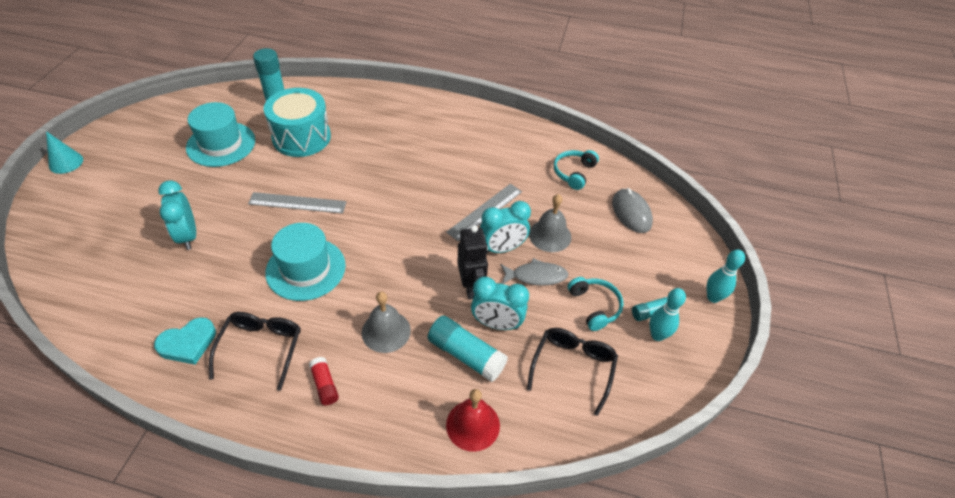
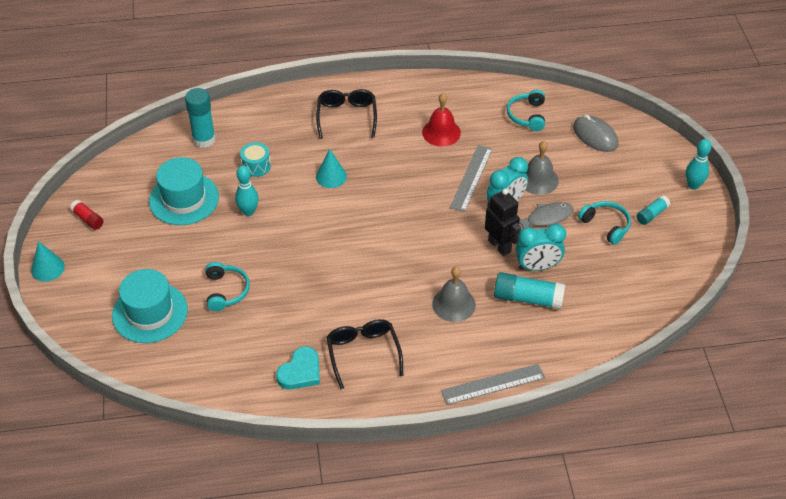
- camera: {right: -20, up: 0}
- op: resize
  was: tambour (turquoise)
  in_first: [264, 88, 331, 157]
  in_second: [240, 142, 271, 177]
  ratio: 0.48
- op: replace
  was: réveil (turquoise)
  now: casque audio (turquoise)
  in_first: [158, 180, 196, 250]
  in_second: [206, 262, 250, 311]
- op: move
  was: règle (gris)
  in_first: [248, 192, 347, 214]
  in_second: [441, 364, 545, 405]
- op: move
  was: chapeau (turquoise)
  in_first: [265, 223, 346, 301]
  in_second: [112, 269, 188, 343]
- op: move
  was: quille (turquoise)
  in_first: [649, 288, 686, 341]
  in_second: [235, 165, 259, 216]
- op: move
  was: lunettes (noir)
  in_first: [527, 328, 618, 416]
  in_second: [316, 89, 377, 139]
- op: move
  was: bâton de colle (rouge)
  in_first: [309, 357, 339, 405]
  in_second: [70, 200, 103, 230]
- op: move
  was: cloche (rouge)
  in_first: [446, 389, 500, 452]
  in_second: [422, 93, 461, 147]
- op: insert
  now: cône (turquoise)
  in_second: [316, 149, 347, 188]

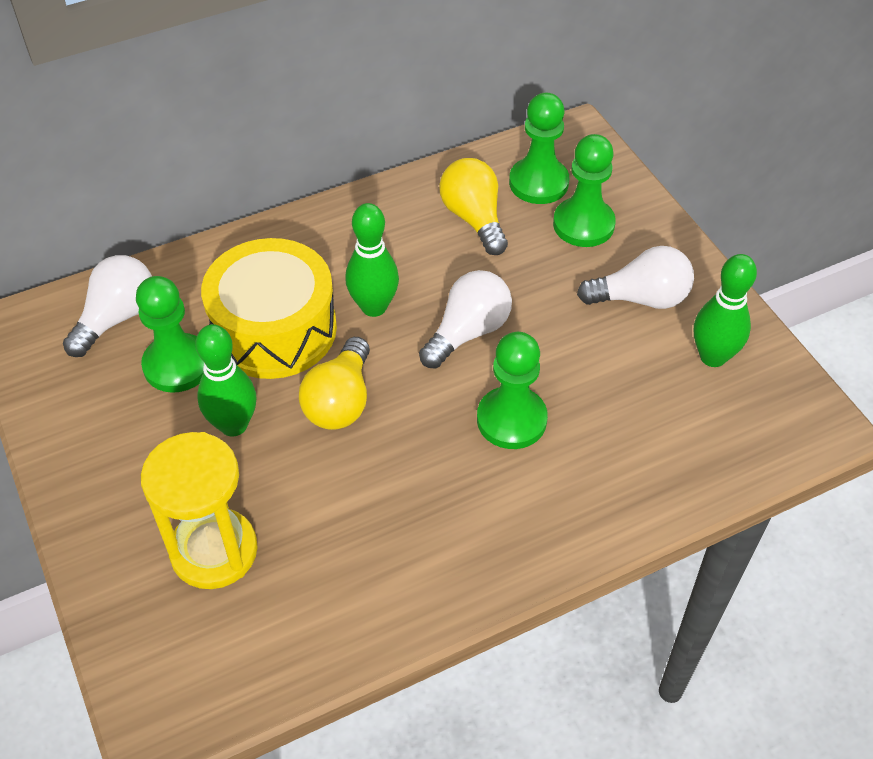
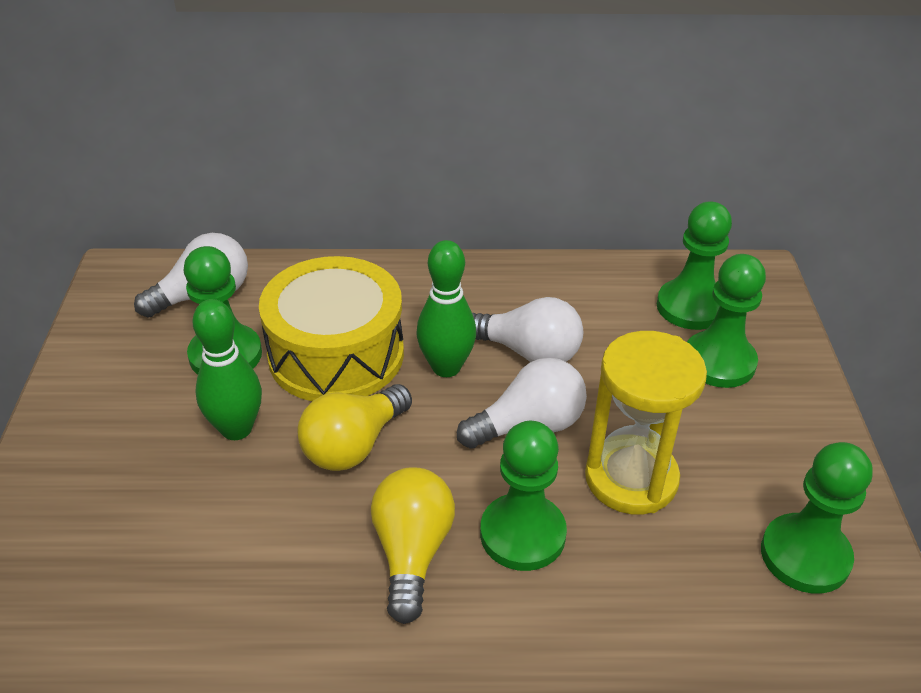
- camera: {right: 25, up: -10}
- op: move
  was: ampoule (jaune)
  in_first: [439, 158, 508, 255]
  in_second: [371, 467, 455, 624]
- op: move
  was: ampoule (blanc)
  in_first: [577, 246, 694, 309]
  in_second: [472, 297, 583, 362]
- op: replace
  was: quille (vert)
  now: pion (vert)
  in_first: [694, 254, 757, 367]
  in_second: [761, 442, 873, 594]
- op: move
  was: sablier (jaune)
  in_first: [141, 432, 258, 589]
  in_second: [585, 331, 707, 514]

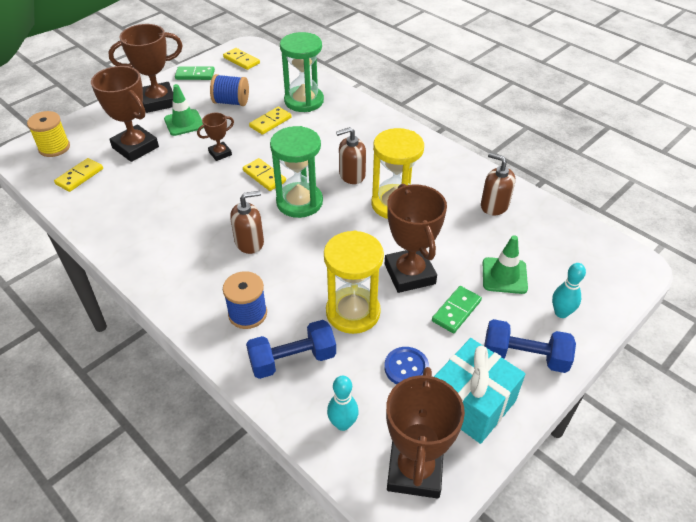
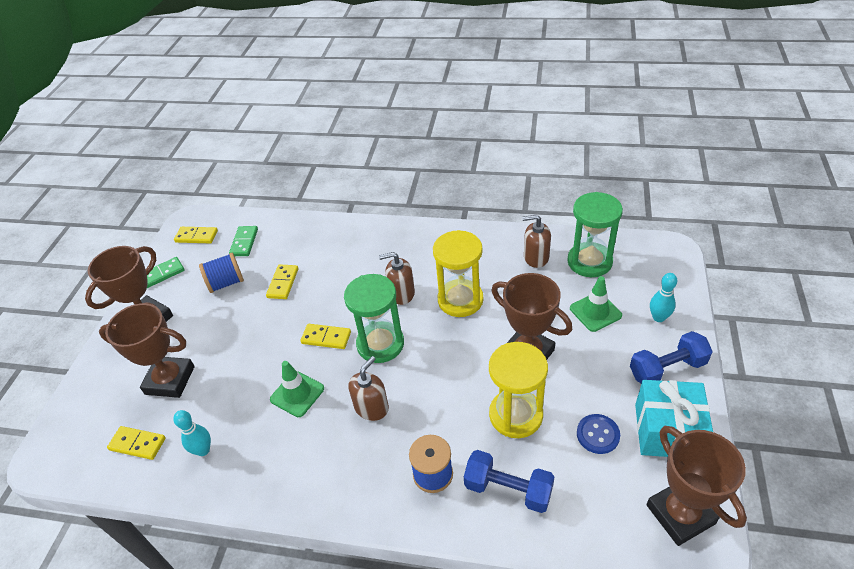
- camera: {right: -30, up: 0}
- op: move
  was: sablier (vert)
  in_first: [280, 32, 324, 112]
  in_second: [567, 192, 623, 277]
- op: move
  was: cône de chantier (vert)
  in_first: [164, 84, 204, 136]
  in_second: [270, 361, 324, 417]
- op: delete
  was: bobine (jaune)
  in_first: [27, 111, 70, 157]
- op: delete
  was: trophée (marron)
  in_first: [197, 113, 234, 161]
- op: rotate
  was: distributeur de savon (marron)
  in_first: [336, 127, 366, 184]
  in_second: [379, 252, 415, 305]
  clockwise: 45
- op: rotate
  was: domino (jaune)
  in_first: [54, 158, 103, 192]
  in_second: [107, 426, 166, 460]
  clockwise: -75
- op: move
  was: domino (vert)
  in_first: [432, 286, 482, 333]
  in_second: [229, 226, 258, 256]
- op: rotate
  was: haltère (bleu)
  in_first: [246, 320, 336, 379]
  in_second: [464, 450, 554, 513]
  clockwise: 75
- op: move
  was: quille (turquoise)
  in_first: [327, 376, 359, 431]
  in_second: [173, 410, 211, 456]

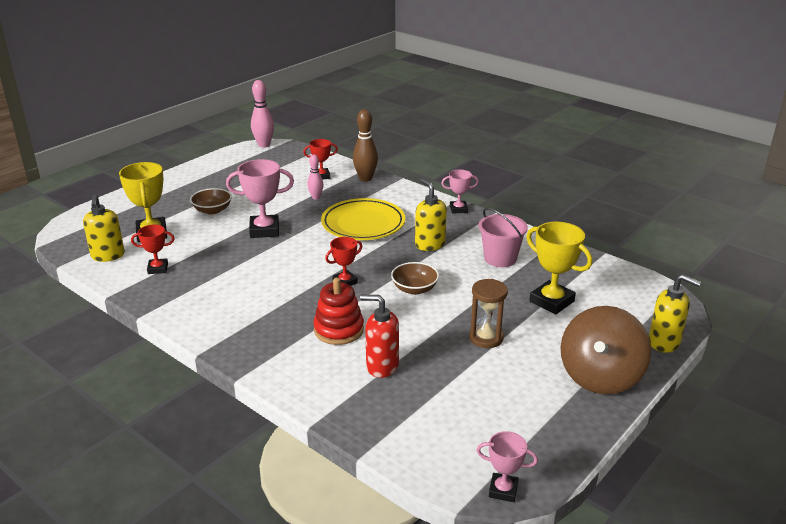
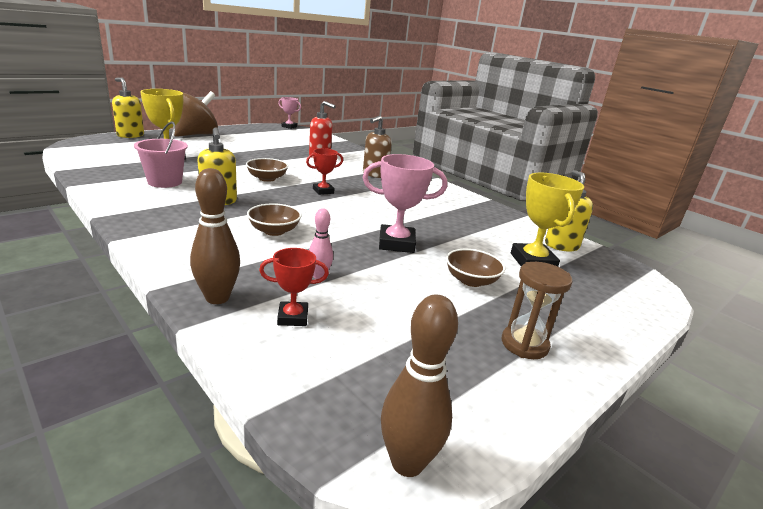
- camera: {right: -175, up: -5}
- op: recolor
  was: quille (rose)
  now: quille (marron)
  in_first: [251, 80, 274, 148]
  in_second: [381, 294, 458, 477]
- op: delete
  was: trophée (rose)
  in_first: [441, 169, 479, 214]
- op: replace
  was: assiette (jaune)
  now: bol (marron)
  in_first: [321, 198, 405, 240]
  in_second: [247, 203, 302, 236]
- op: delete
  was: trophée (rouge)
  in_first: [131, 225, 175, 274]
- op: delete
  was: jouet à empiler (rouge)
  in_first: [313, 278, 364, 345]
- op: move
  was: sablier (marron)
  in_first: [469, 279, 508, 348]
  in_second: [502, 262, 573, 359]
- op: insert
  now: distributeur de savon (marron)
  in_second: [363, 116, 392, 178]

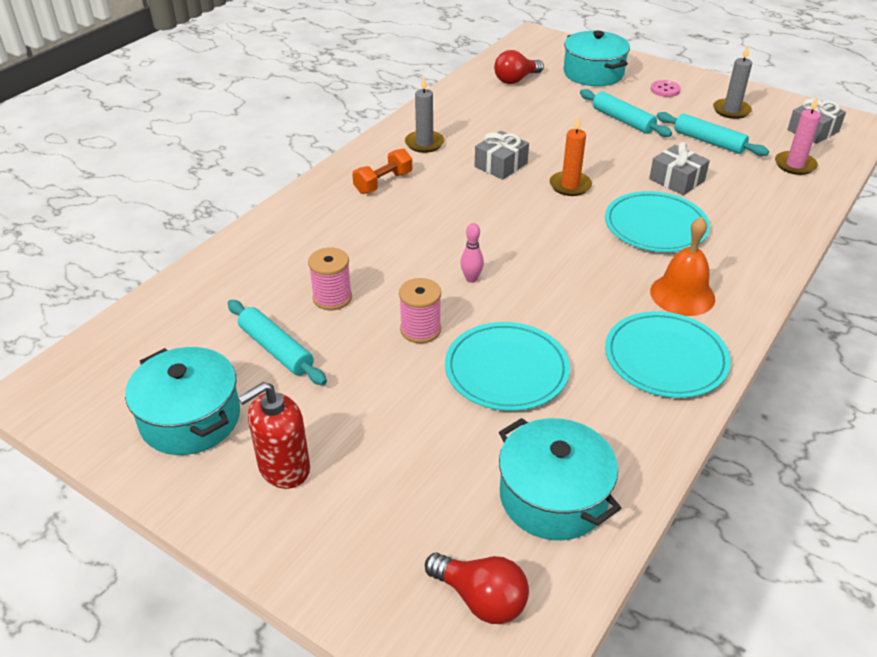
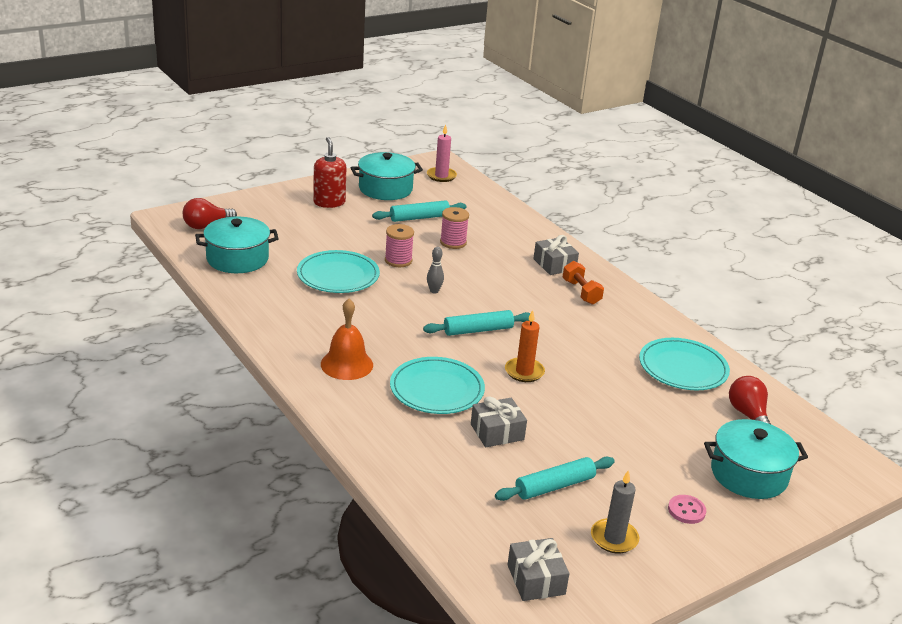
- camera: {right: 110, up: -10}
- op: delete
  was: bougie (gris)
  in_first: [405, 77, 444, 153]
- op: move
  was: rouleau à pâtisserie (turquoise)
  in_first: [580, 89, 672, 137]
  in_second: [423, 310, 530, 336]
- op: move
  was: bougie (rose)
  in_first: [775, 97, 821, 175]
  in_second: [427, 124, 457, 182]
- op: move
  was: cadeau (gris)
  in_first: [475, 131, 529, 180]
  in_second: [533, 235, 579, 275]
- op: recolor
  was: quille (rose)
  now: quille (gris)
  in_first: [460, 223, 484, 283]
  in_second: [427, 247, 444, 294]
- op: move
  was: assiette (turquoise)
  in_first: [605, 311, 731, 398]
  in_second: [639, 338, 730, 390]

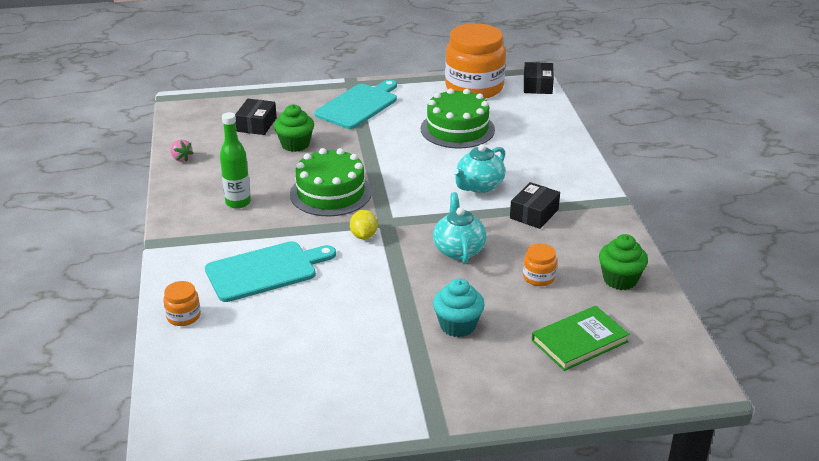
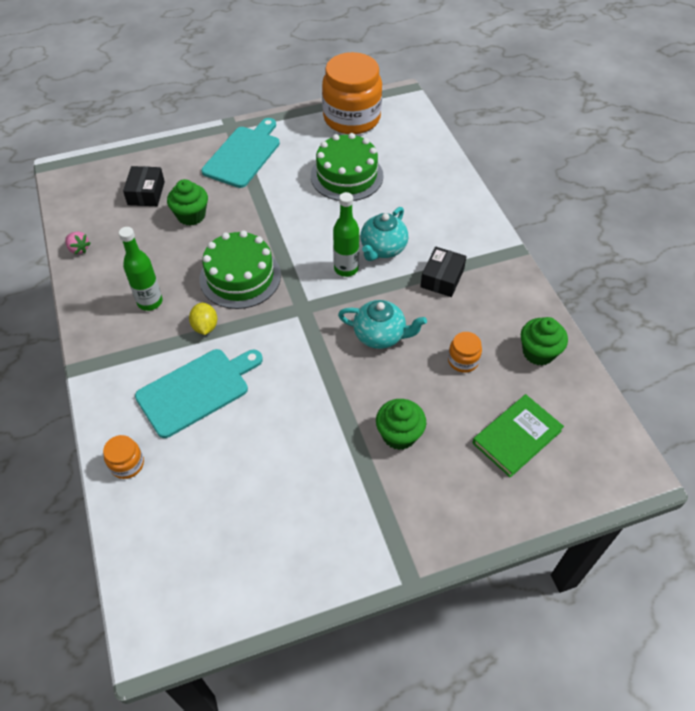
- camera: {right: -10, up: 20}
- op: delete
  was: boîte (noir)
  in_first: [524, 62, 554, 94]
- op: rotate
  was: théière (turquoise)
  in_first: [433, 192, 487, 264]
  in_second: [338, 300, 427, 349]
  clockwise: 120
- op: move
  was: citron (jaune)
  in_first: [350, 210, 378, 240]
  in_second: [189, 302, 217, 335]
- op: recolor
  was: muffin (turquoise)
  now: muffin (vert)
  in_first: [433, 278, 485, 337]
  in_second: [376, 399, 426, 450]
- op: insert
  now: bouteille (vert)
  in_second: [333, 192, 359, 277]

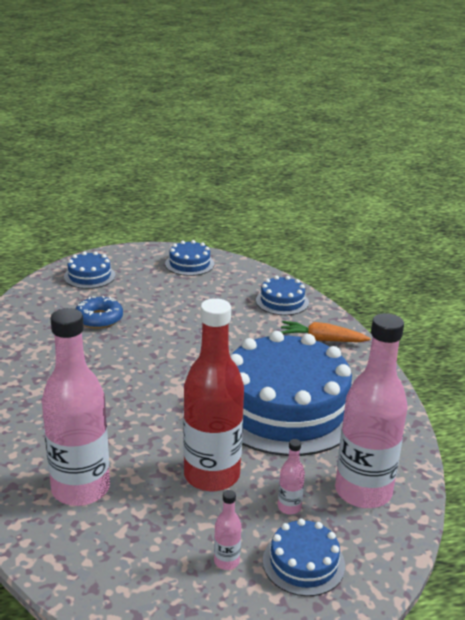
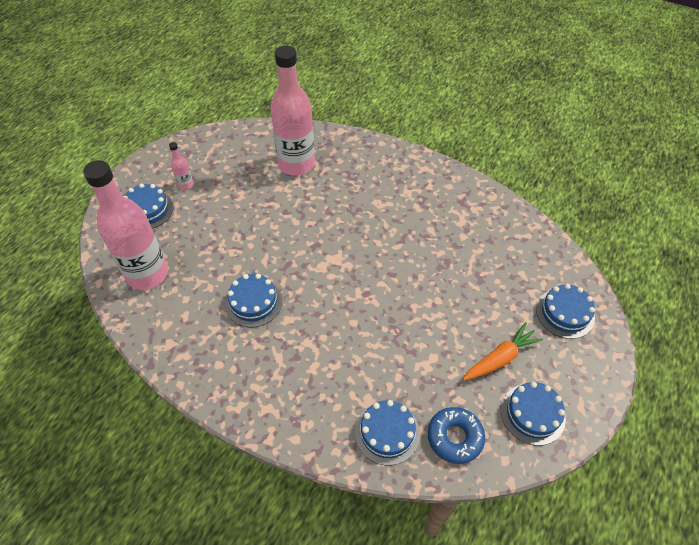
- camera: {right: 135, up: 25}
- op: move
  was: beignet (bleu)
  in_first: [75, 296, 123, 329]
  in_second: [428, 407, 485, 464]
- op: delete
  was: bouteille (rouge)
  in_first: [183, 298, 244, 491]
- op: move
  was: carotte (orange)
  in_first: [281, 321, 371, 342]
  in_second: [463, 322, 543, 381]
- op: resize
  was: gâteau (bleu)
  in_first: [230, 331, 352, 456]
  in_second: [225, 274, 282, 327]
  ratio: 0.43
- op: delete
  was: bouteille (rose)
  in_first: [278, 439, 305, 515]

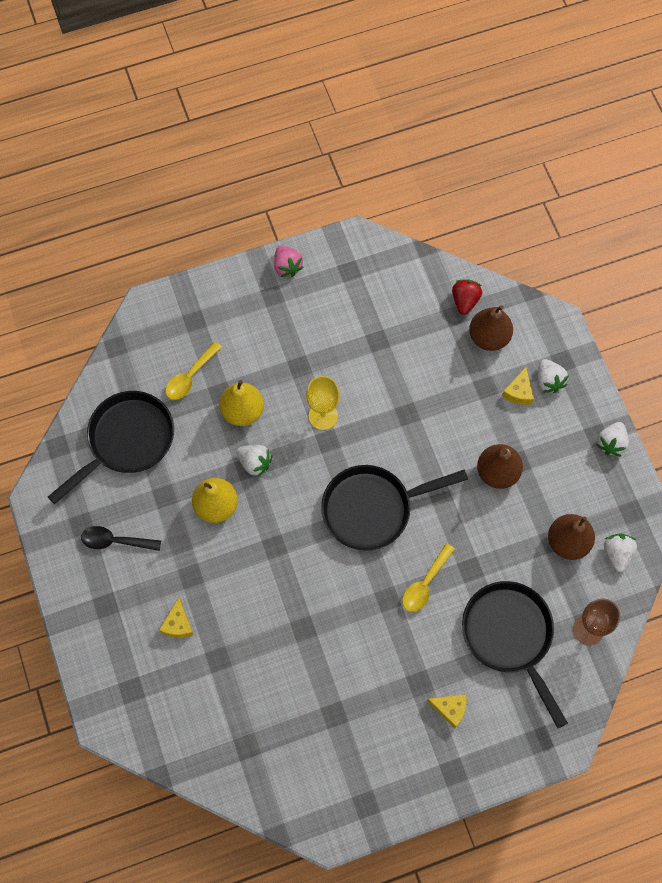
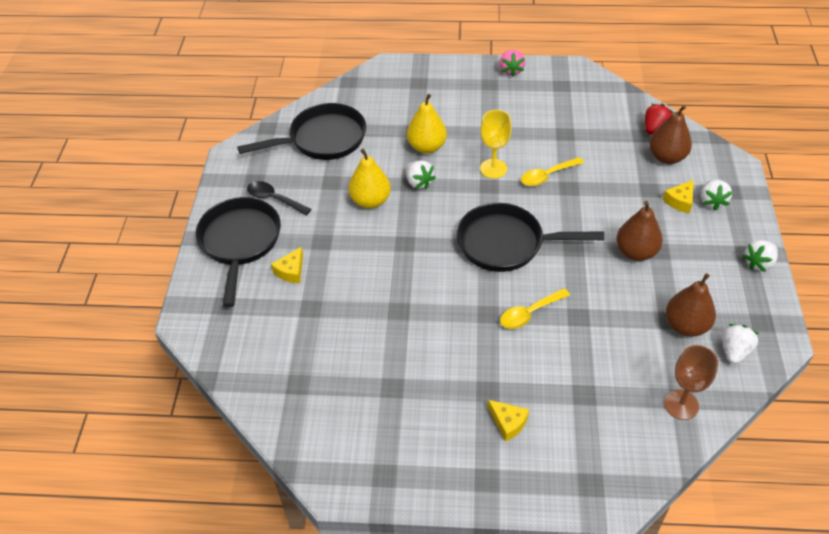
- camera: {right: 25, up: -20}
- op: move
  was: cuillère (jaune)
  in_first: [166, 341, 222, 400]
  in_second: [521, 157, 584, 186]
- op: move
  was: poêle (noir)
  in_first: [462, 581, 568, 728]
  in_second: [196, 197, 281, 307]

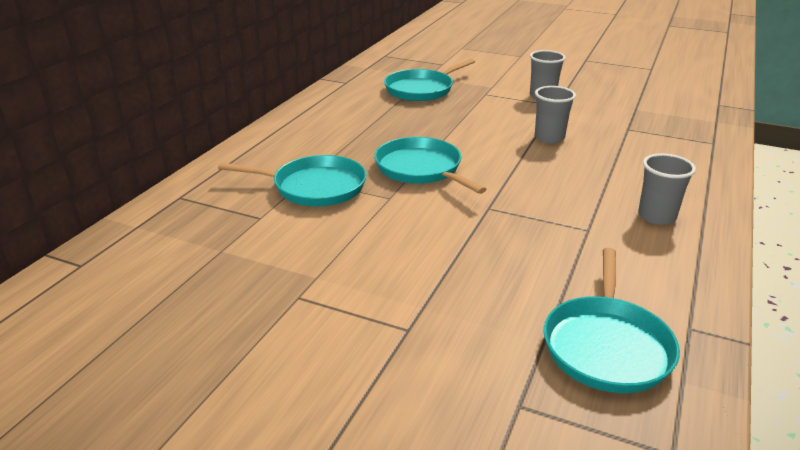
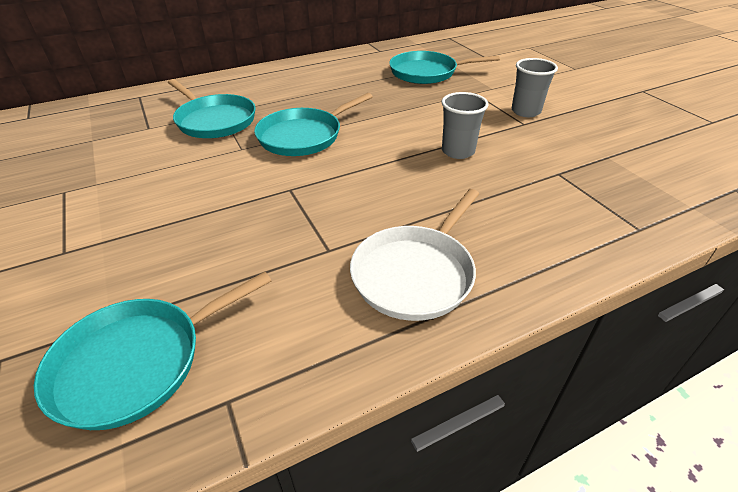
- camera: {right: 40, up: 10}
- op: rotate
  was: poêle (turquoise)
  in_first: [374, 137, 486, 194]
  in_second: [254, 93, 373, 156]
  clockwise: -135
- op: replace
  was: gobelet (gris)
  now: poêle (blanc)
  in_first: [638, 153, 696, 225]
  in_second: [350, 189, 479, 321]

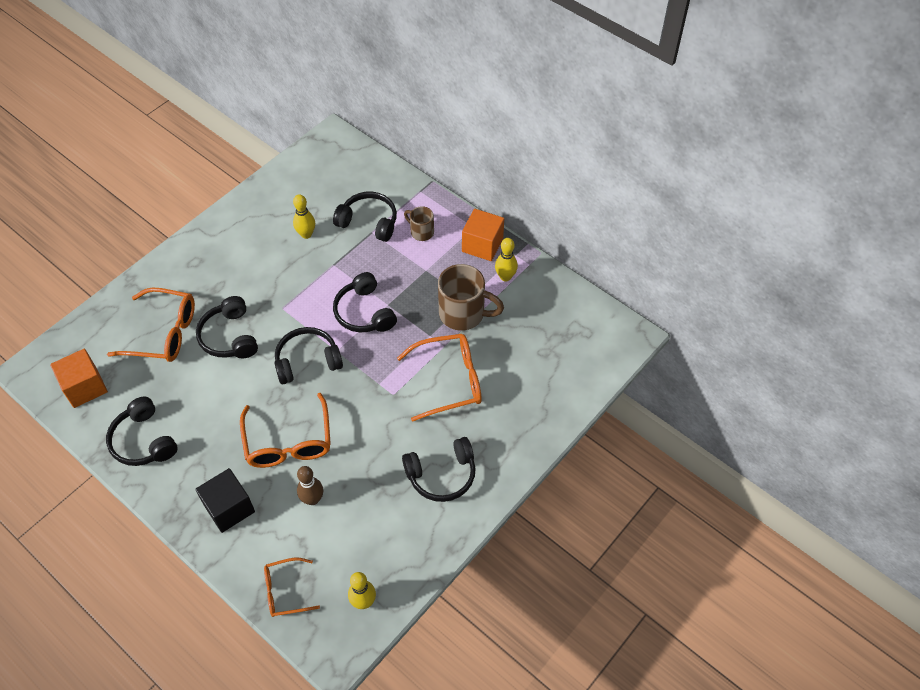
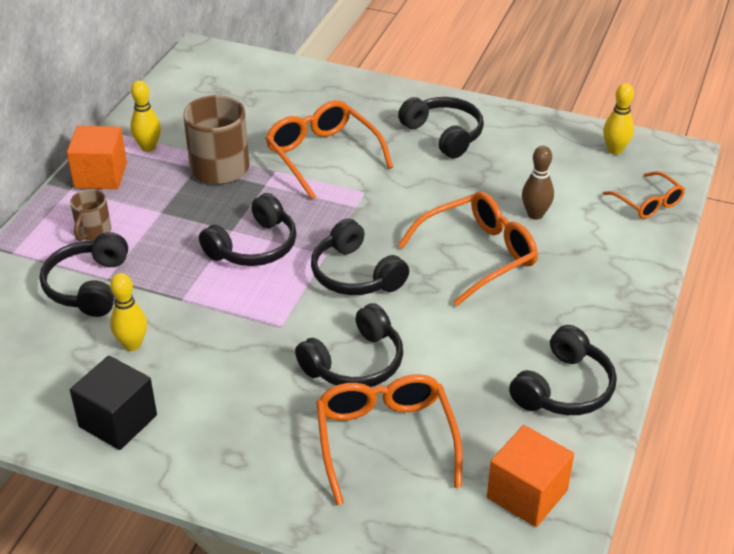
- camera: {right: -110, up: -15}
- op: move
  was: cube (noir)
  in_first: [195, 468, 255, 533]
  in_second: [70, 355, 157, 450]

